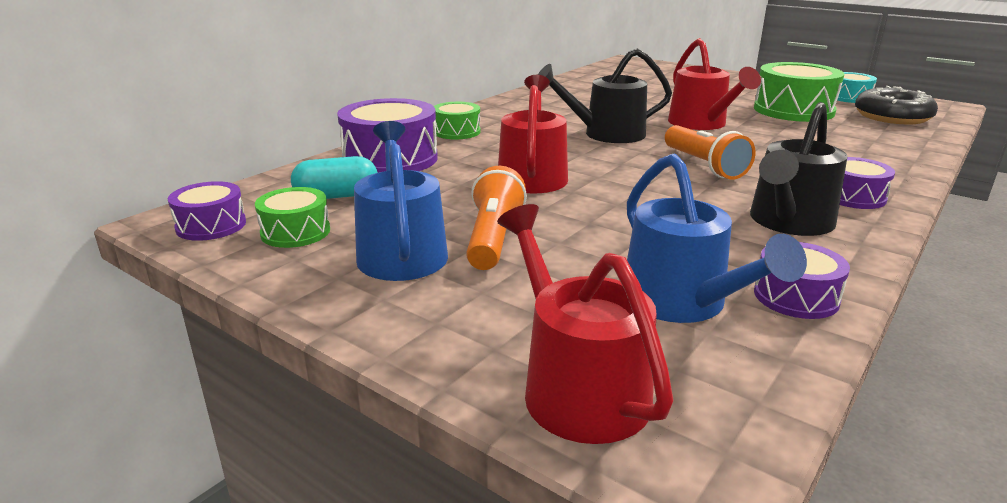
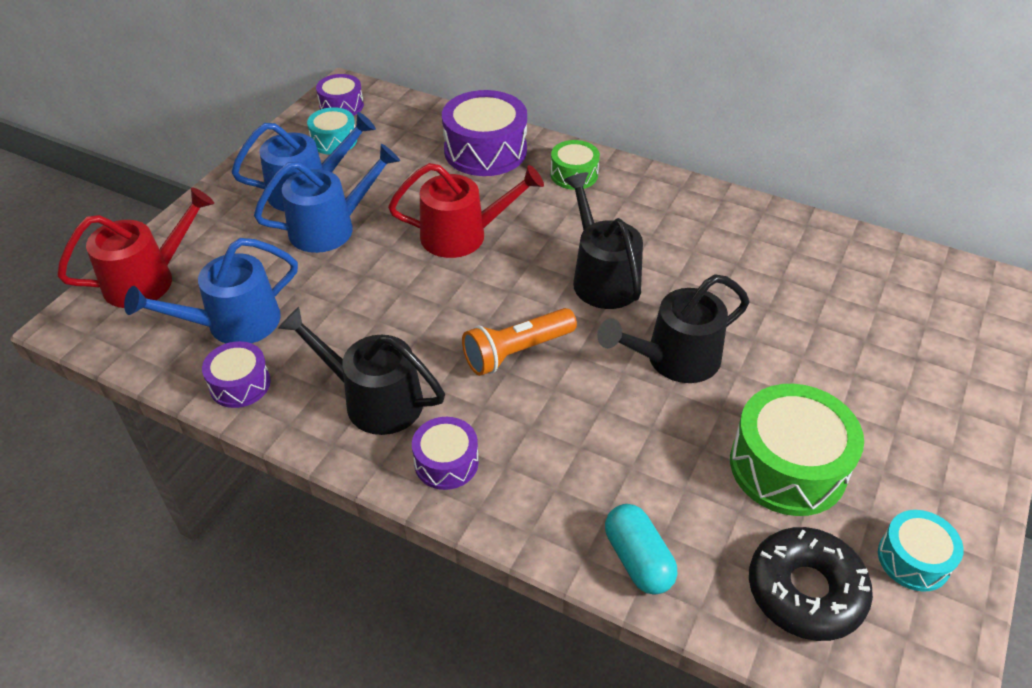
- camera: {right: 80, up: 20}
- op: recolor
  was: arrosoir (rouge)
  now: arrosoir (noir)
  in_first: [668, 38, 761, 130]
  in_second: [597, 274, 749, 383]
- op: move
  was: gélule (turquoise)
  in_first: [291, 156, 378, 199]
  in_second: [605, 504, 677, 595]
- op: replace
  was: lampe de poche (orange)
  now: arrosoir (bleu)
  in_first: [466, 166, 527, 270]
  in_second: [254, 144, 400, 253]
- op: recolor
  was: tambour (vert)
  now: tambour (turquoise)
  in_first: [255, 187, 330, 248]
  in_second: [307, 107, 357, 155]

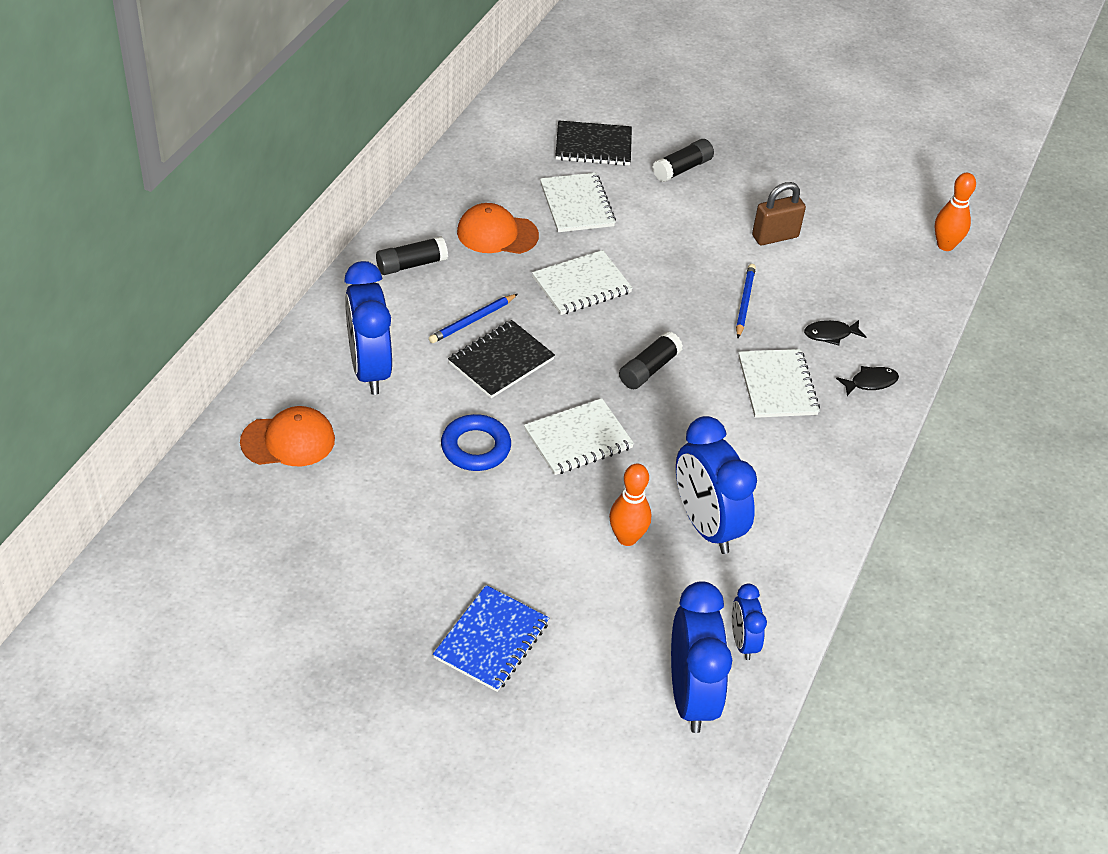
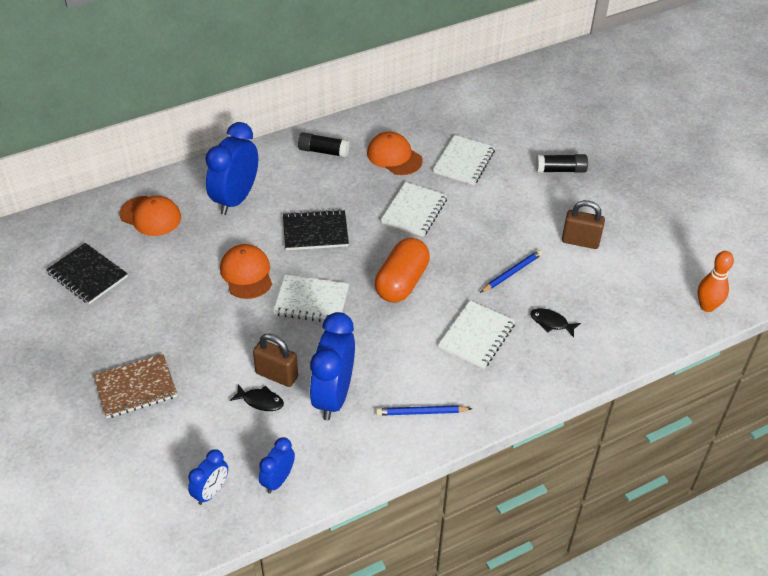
- camera: {right: 40, up: 0}
- op: move
  was: carnet (noir)
  in_first: [555, 121, 632, 166]
  in_second: [46, 243, 128, 304]
- op: rotate
  was: carnet (blanc)
  in_first: [532, 250, 633, 315]
  in_second: [381, 182, 447, 237]
  clockwise: -75
- op: move
  was: crayon (bleu)
  in_first: [429, 294, 518, 343]
  in_second: [376, 405, 472, 416]
- op: replace
  was: bâton de colle (noir)
  now: gélule (orange)
  in_first: [619, 331, 683, 389]
  in_second: [375, 238, 430, 302]
- op: move
  was: poisson (noir)
  in_first: [836, 366, 899, 396]
  in_second: [230, 384, 284, 411]
- op: replace
  was: anneau (bleu)
  now: casquette (orange)
  in_first: [441, 414, 511, 471]
  in_second: [220, 244, 272, 299]
- op: replace
  was: quille (orange)
  now: cadenas (marron)
  in_first: [609, 463, 651, 546]
  in_second: [253, 333, 298, 387]
- op: resize
  was: réveil (bleu)
  in_first: [671, 581, 732, 733]
  in_second: [188, 449, 228, 505]
  ratio: 0.53
- op: recolor
  was: carnet (bleu)
  now: carnet (marron)
  in_first: [433, 585, 549, 692]
  in_second: [94, 354, 177, 418]

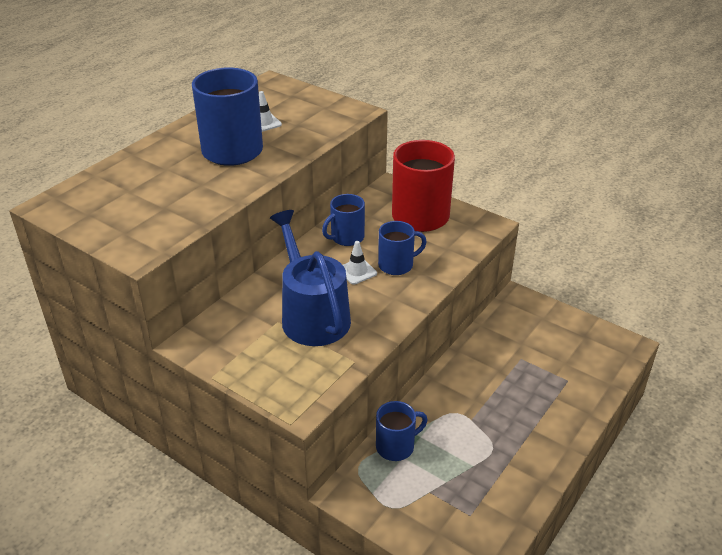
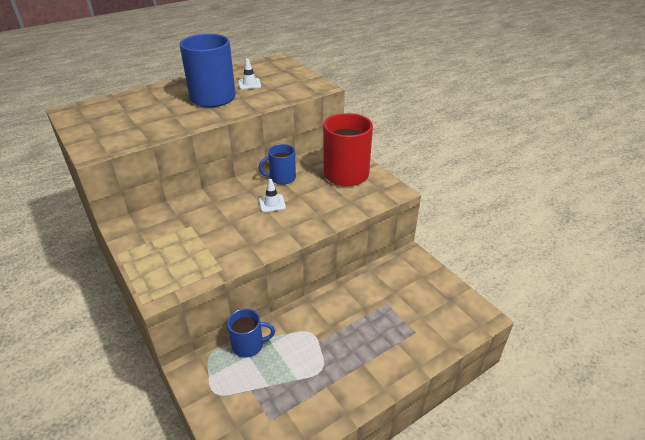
- camera: {right: 20, up: 0}
- op: delete
  was: arrosoir (bleu)
  in_first: [270, 210, 351, 346]
- op: delete
  was: tasse (bleu)
  in_first: [378, 221, 427, 275]

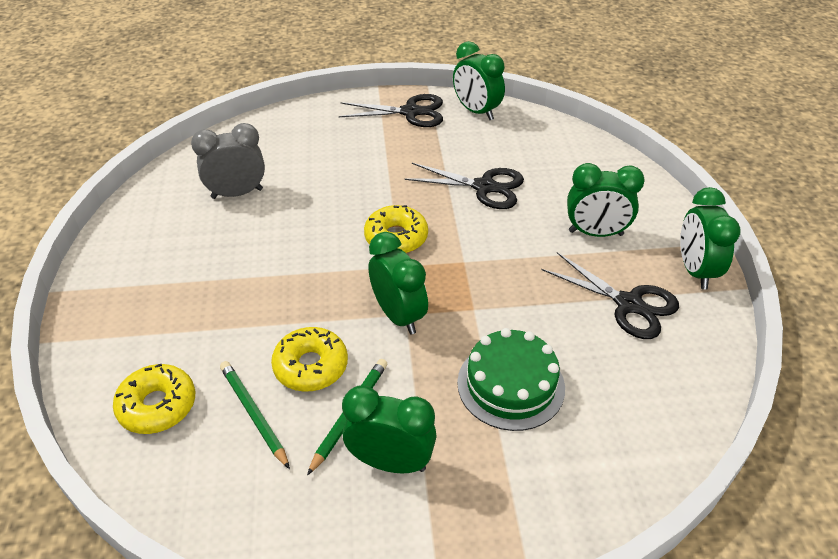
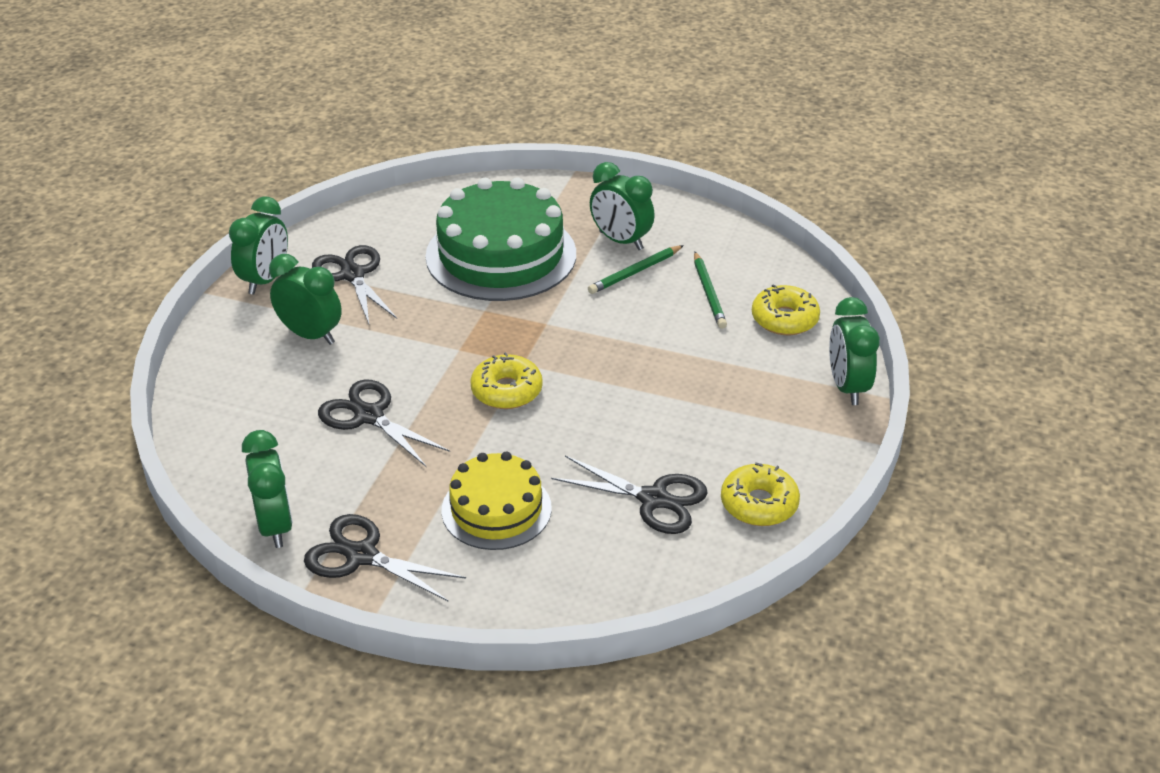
- camera: {right: -155, up: -5}
- op: replace
  was: réveil (gris)
  now: ciseaux (noir)
  in_first: [191, 123, 265, 199]
  in_second: [551, 455, 708, 534]
- op: move
  was: réveil (vert)
  in_first: [369, 232, 428, 334]
  in_second: [829, 297, 880, 405]
- op: move
  was: beignet (jaune)
  in_first: [271, 327, 348, 392]
  in_second: [721, 462, 800, 526]
- op: resize
  was: gâteau (vert)
  in_first: [457, 328, 565, 431]
  in_second: [426, 177, 576, 301]
  ratio: 1.68
- op: insert
  now: gâteau (jaune)
  in_second: [442, 452, 552, 550]

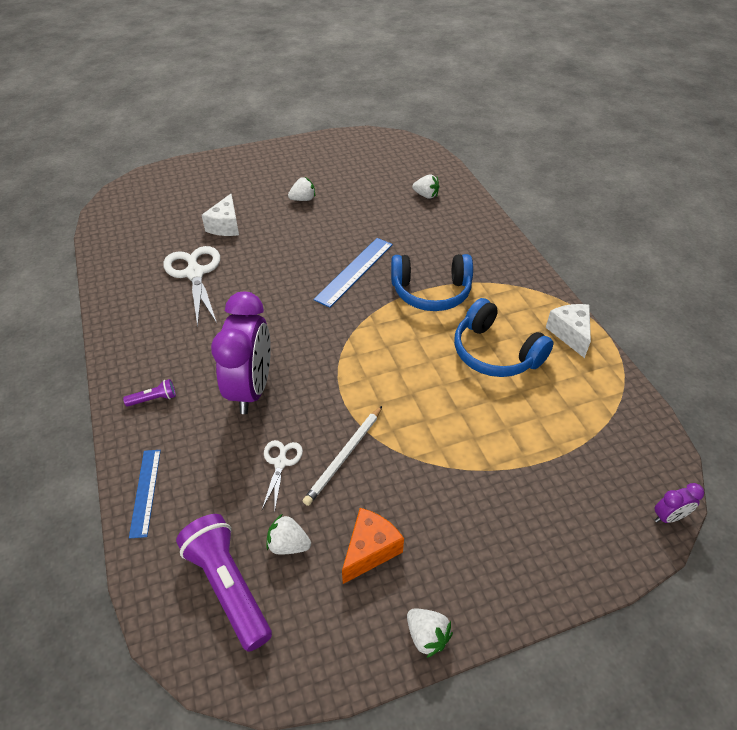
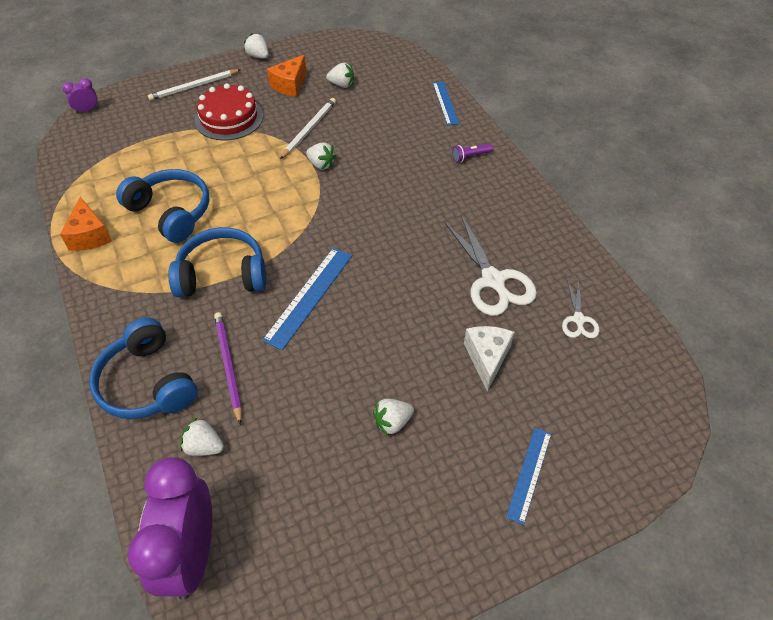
- camera: {right: 175, up: 5}
- op: move
  was: réveil (violet)
  in_first: [211, 292, 271, 414]
  in_second: [128, 457, 212, 600]
- op: recolor
  was: fromage (blanc)
  now: fromage (orange)
  in_first: [546, 304, 591, 358]
  in_second: [60, 197, 112, 251]
- op: move
  was: ciseaux (blanc)
  in_first: [262, 440, 303, 509]
  in_second: [562, 279, 600, 338]
- op: delete
  was: lampe de poche (violet)
  in_first: [176, 514, 272, 652]
- op: insert
  now: crayon (blanc)
  in_second: [148, 69, 240, 101]
- op: insert
  now: gâteau (rouge)
  in_second: [195, 83, 263, 141]
- op: insert
  now: fraise (blanc)
  in_second: [306, 142, 336, 170]
- op: insert
  now: crayon (violet)
  in_second: [214, 312, 242, 425]
- op: insert
  now: casque audio (bleu)
  in_second: [89, 318, 198, 419]
- op: insert
  now: règle (bleu)
  in_second: [506, 428, 551, 525]

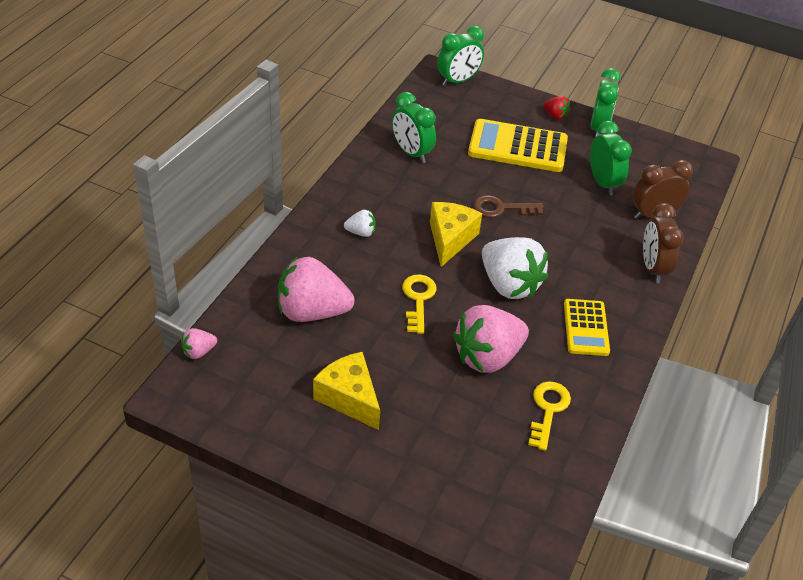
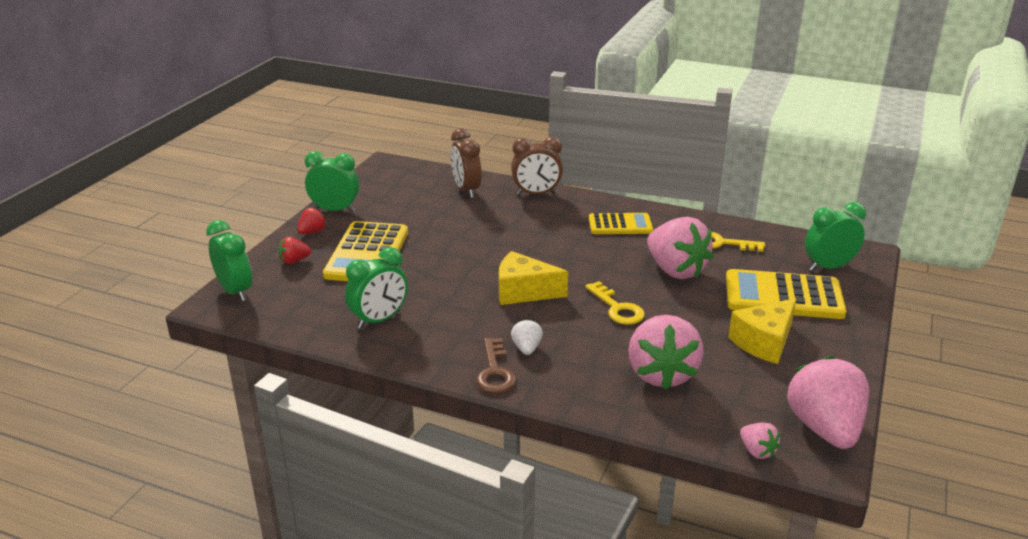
- camera: {right: -90, up: -15}
- op: move
  was: réveil (vert)
  in_first: [590, 121, 632, 195]
  in_second: [805, 202, 866, 271]
- op: move
  was: clé (marron)
  in_first: [473, 196, 544, 218]
  in_second: [476, 338, 516, 393]
- op: delete
  was: fraise (blanc)
  in_first: [482, 237, 548, 299]
- op: rotate
  was: clé (jaune)
  in_first: [402, 275, 437, 334]
  in_second: [585, 281, 645, 325]
  clockwise: -120
- op: insert
  now: fraise (rouge)
  in_second: [279, 237, 311, 264]
- op: insert
  now: calculatrice (jaune)
  in_second: [726, 269, 847, 319]
- op: insert
  now: fraise (rose)
  in_second: [787, 356, 869, 449]

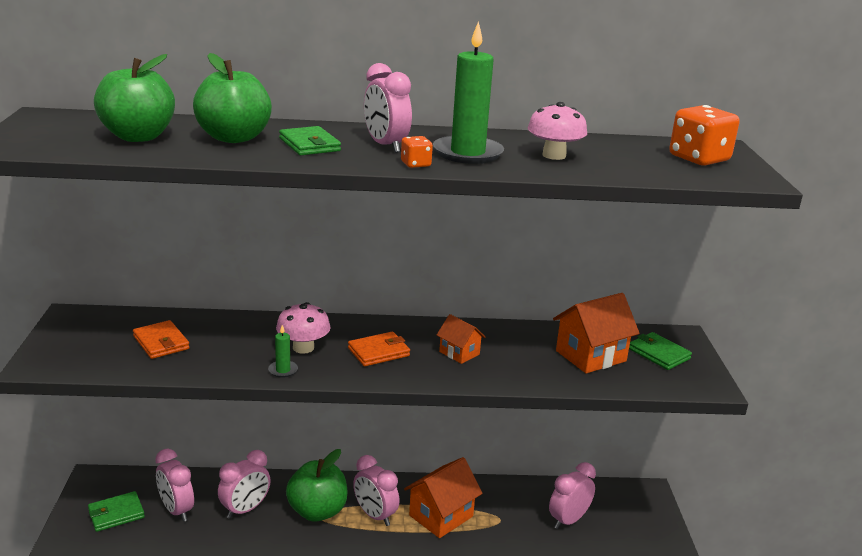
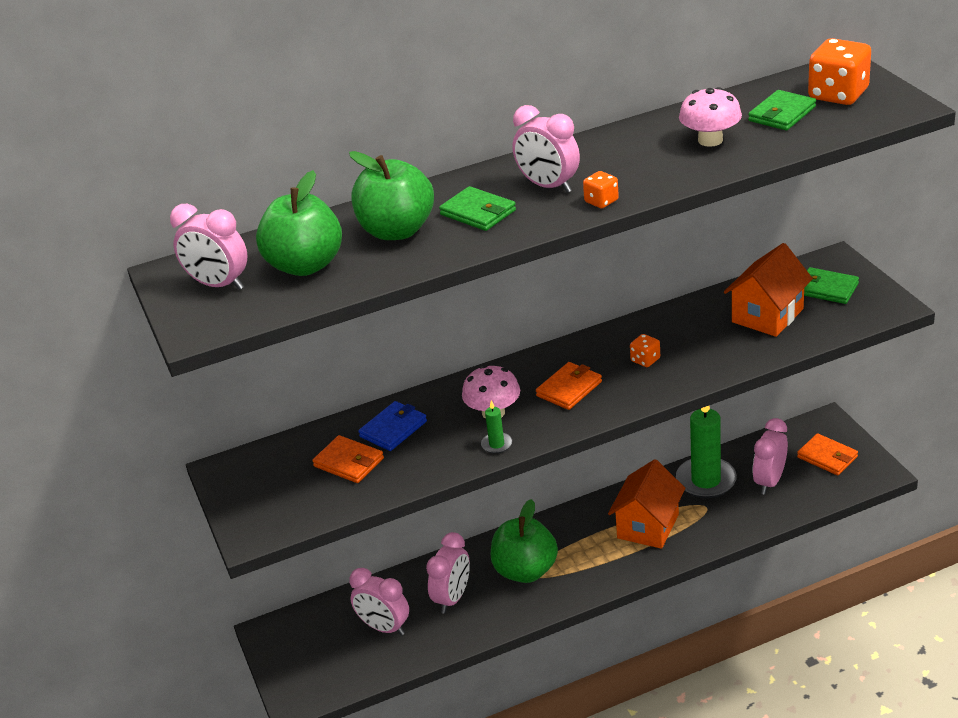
- camera: {right: -15, up: 10}
- op: move
  was: bougie (vert)
  in_first: [433, 21, 504, 164]
  in_second: [676, 406, 737, 498]
- op: replace
  was: maison (orange)
  now: dé (orange)
  in_first: [437, 314, 485, 364]
  in_second: [630, 334, 660, 367]
- op: move
  was: réveil (rose)
  in_first: [353, 455, 399, 526]
  in_second: [170, 204, 248, 290]
- op: move
  was: portefeuille (vert)
  in_first: [88, 491, 145, 532]
  in_second: [748, 90, 816, 130]
- op: insert
  now: portefeuille (bleu)
  in_second: [358, 401, 427, 451]
- op: insert
  now: portefeuille (orange)
  in_second: [797, 433, 858, 475]

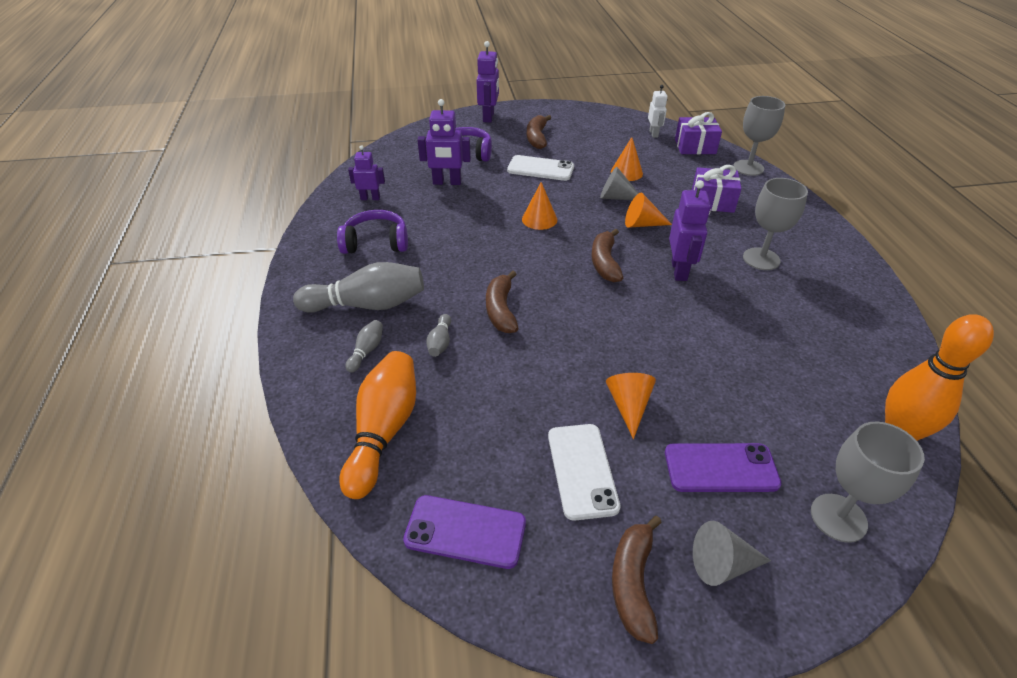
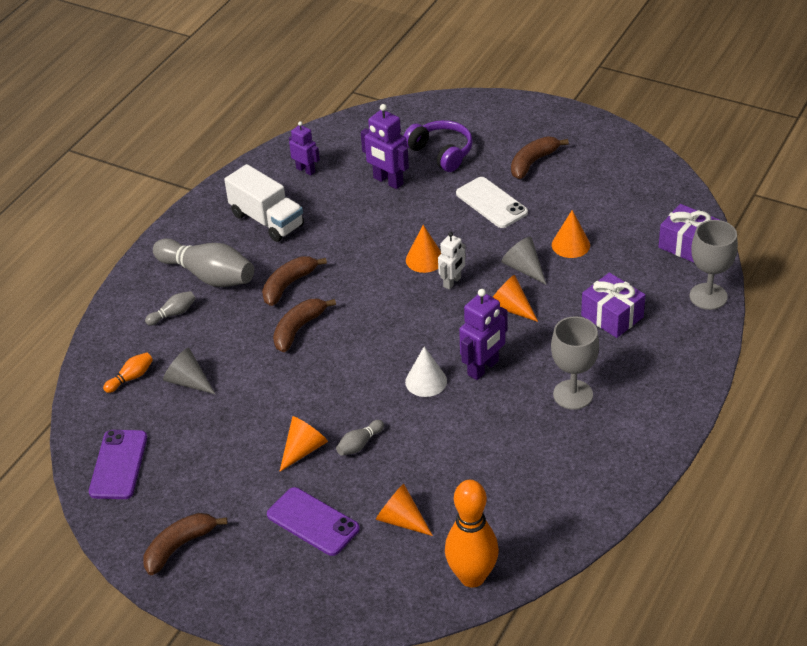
- camera: {right: 40, up: 0}
- op: delete
  was: robot (violet)
  in_first: [476, 41, 499, 123]
- op: move
  was: robot (blanc)
  in_first: [648, 85, 667, 138]
  in_second: [438, 232, 466, 290]
- op: replace
  was: casque audio (violet)
  now: camion (blanc)
  in_first: [337, 210, 408, 254]
  in_second: [224, 164, 304, 242]
- op: move
  was: banane (marron)
  in_first: [591, 228, 623, 282]
  in_second: [262, 256, 327, 306]
- op: move
  was: quille (gris)
  in_first: [426, 314, 451, 357]
  in_second: [336, 420, 384, 456]
- op: resize
  was: quille (orange)
  in_first: [340, 351, 416, 499]
  in_second: [103, 353, 153, 393]
  ratio: 0.45
- op: delete
  was: verre à pied (gris)
  in_first: [811, 422, 925, 543]
- op: delete
  was: téléphone (blanc)
  in_first: [548, 424, 620, 521]
- op: rotate
  was: téléphone (violet)
  in_first: [403, 495, 526, 569]
  in_second: [89, 430, 147, 499]
  clockwise: 45
- op: move
  was: cône (gris)
  in_first: [693, 521, 771, 586]
  in_second: [163, 348, 215, 394]
- op: insert
  now: cône (blanc)
  in_second: [405, 346, 447, 397]
- op: insert
  now: cône (orange)
  in_second: [375, 484, 433, 536]

